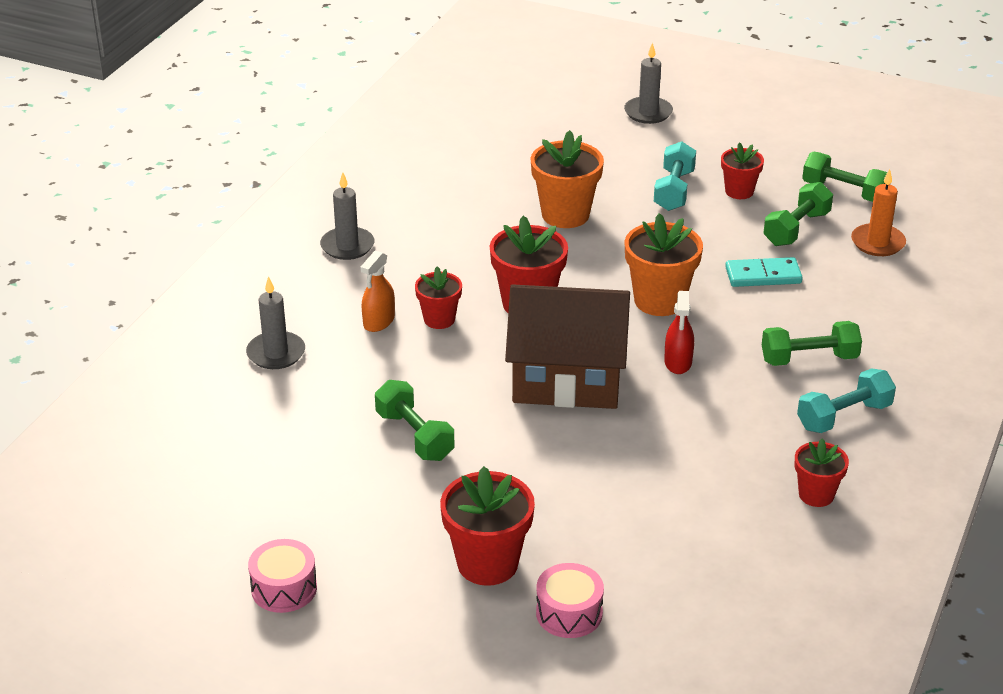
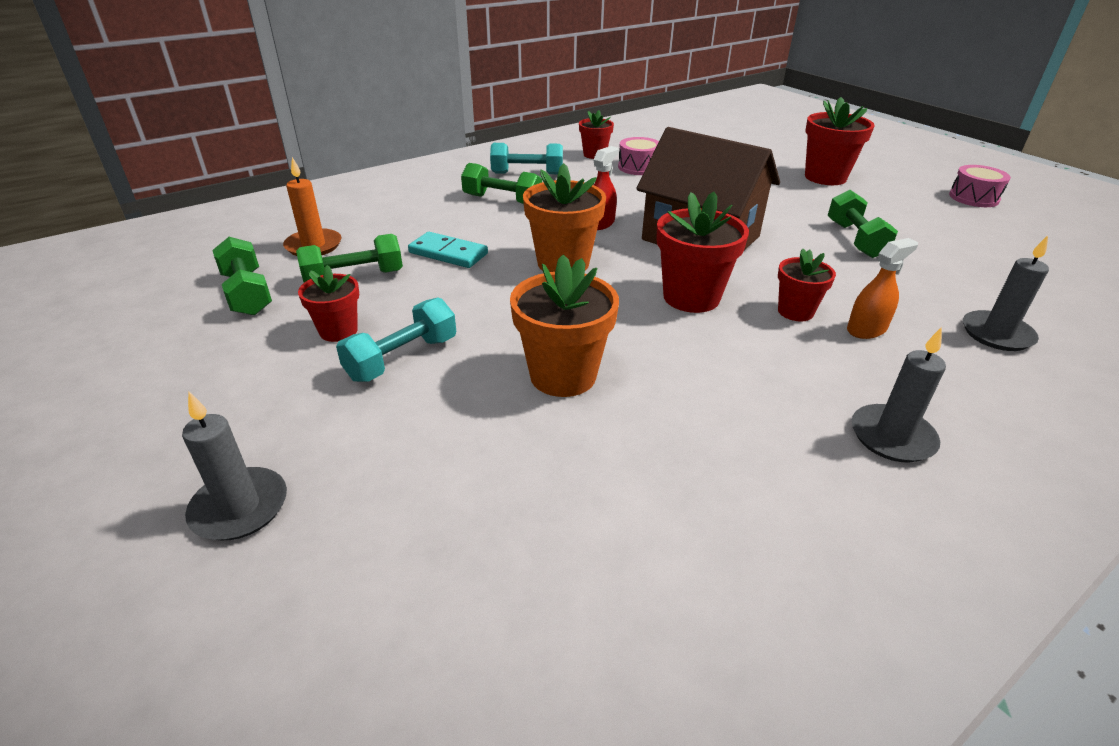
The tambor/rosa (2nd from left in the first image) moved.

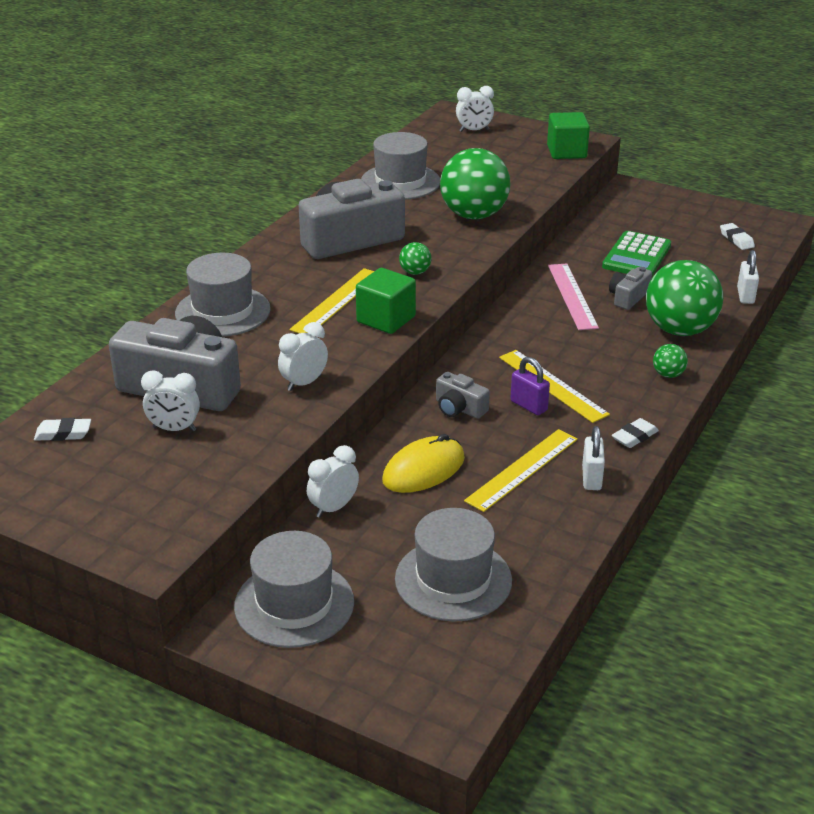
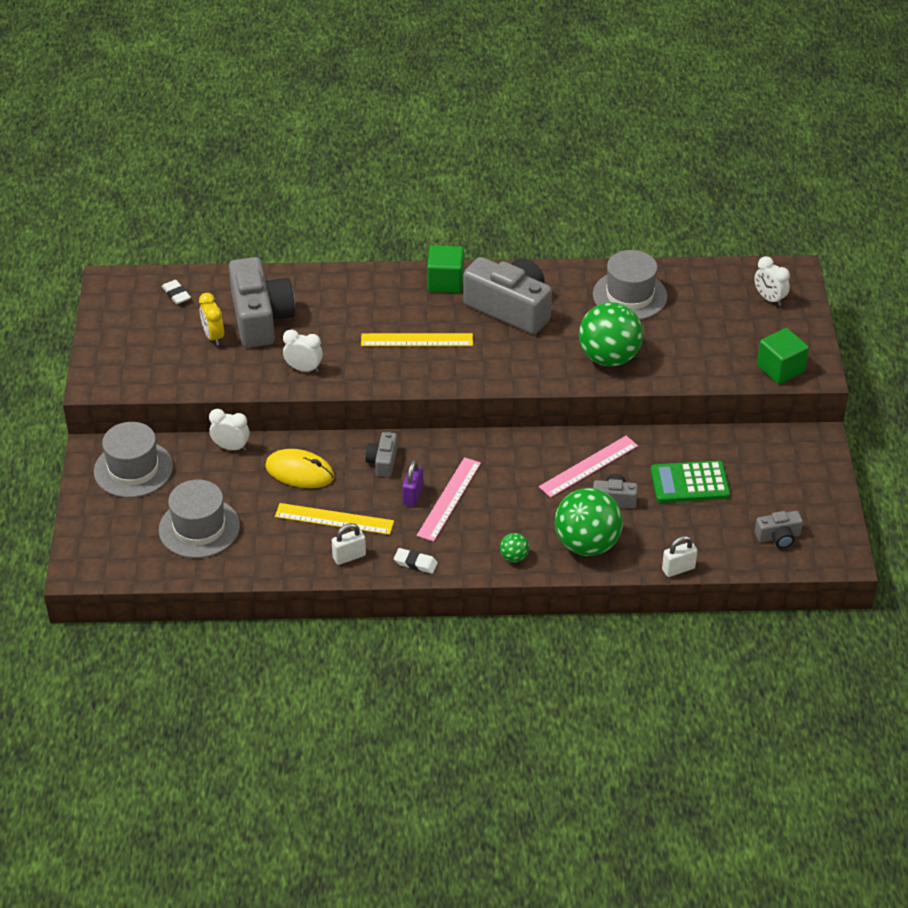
The sombrero/gris (1st from left) disappeared. The pelota/verde (1st from left) disappeared. The cubo/verde (1st from left) moved. The goma de borrar/blanco (3rd from left) was replaced by the cámara/gris (5th from left). The despertador/blanco (1st from left) became the despertador/amarillo. The regla/amarillo (3rd from left) became the regla/rosa (1st from left).

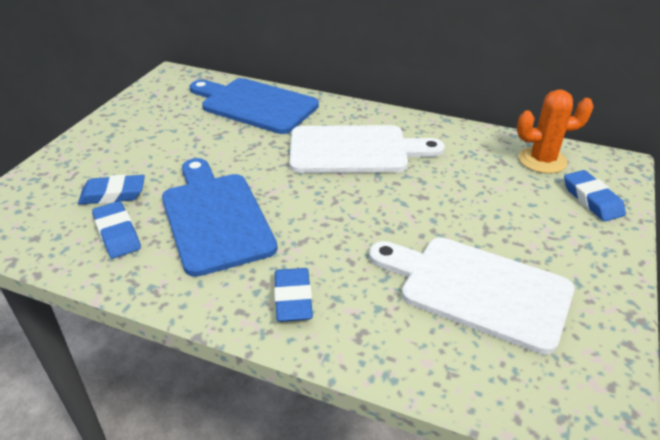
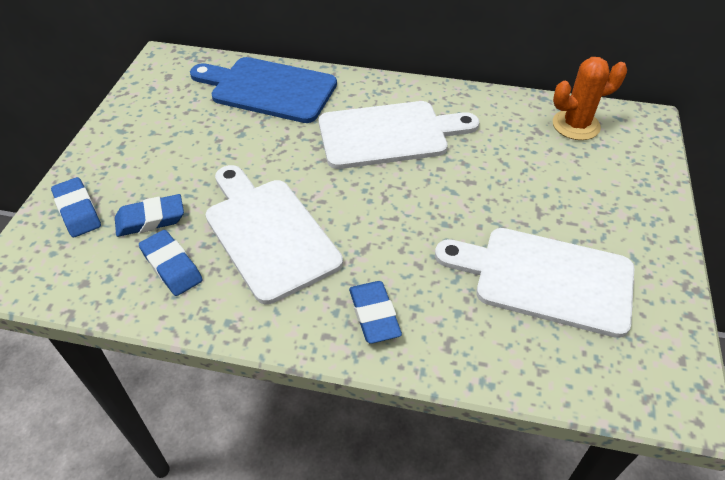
The goma de borrar/azul (4th from left in the first image) moved. The tabla de cortar/azul (1st from left) became the tabla de cortar/blanco (1st from left).

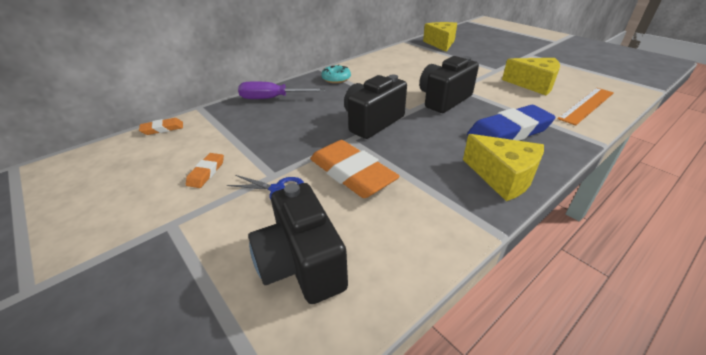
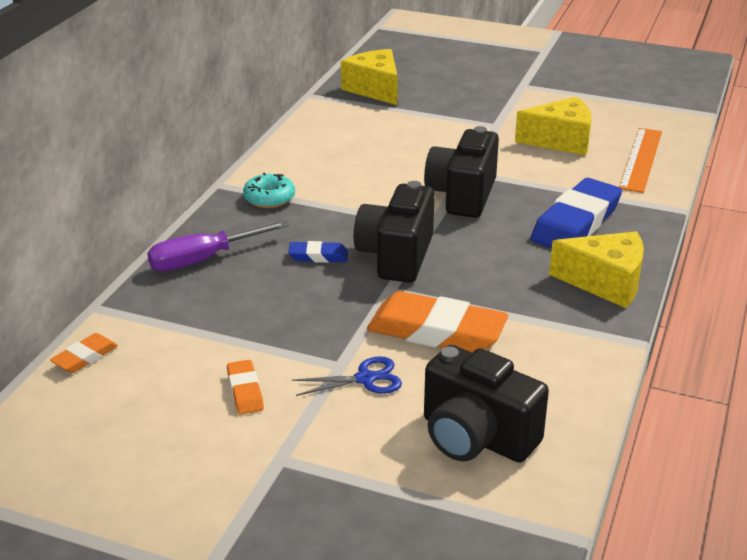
The goma de borrar/azul (1st from left) appeared.

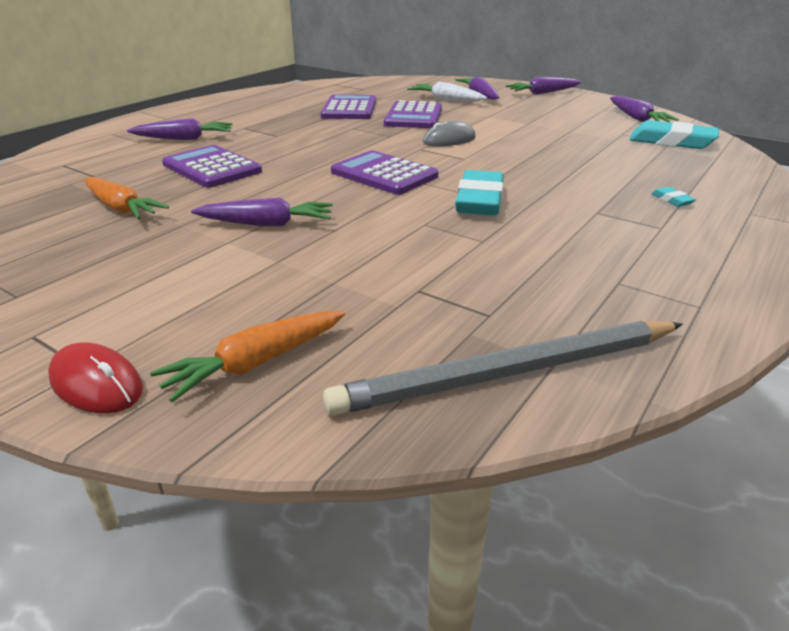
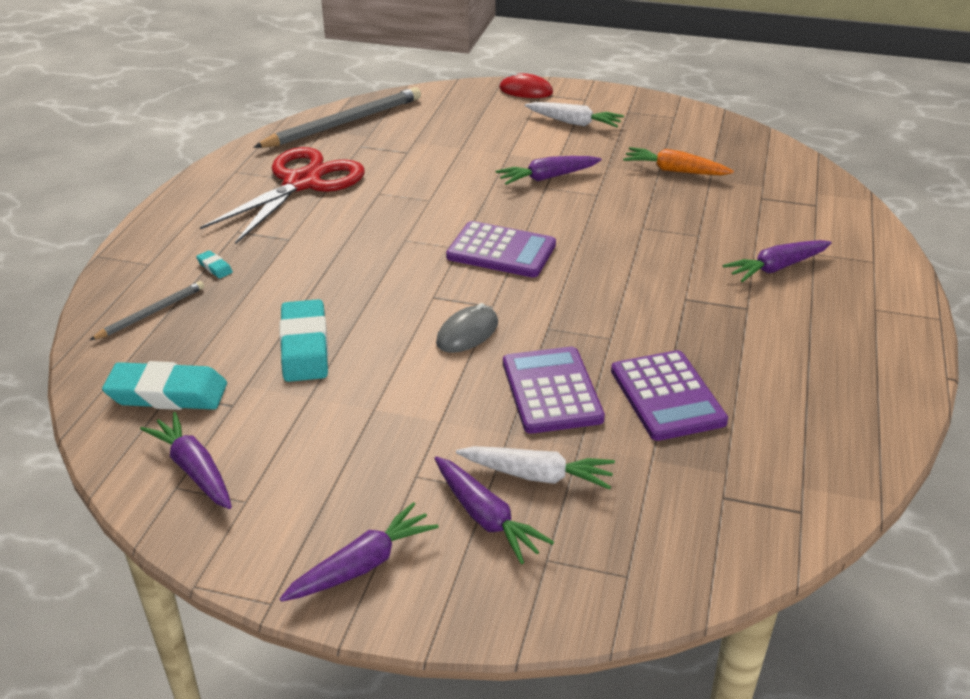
The zanahoria/naranja (2nd from left) disappeared. The calculadora/morado (1st from left) disappeared. The lápiz/gris (1st from left) appeared. The tijeras/rojo appeared. The zanahoria/blanco (2nd from left) appeared. The goma de borrar/turquesa (1st from left in the first image) moved.

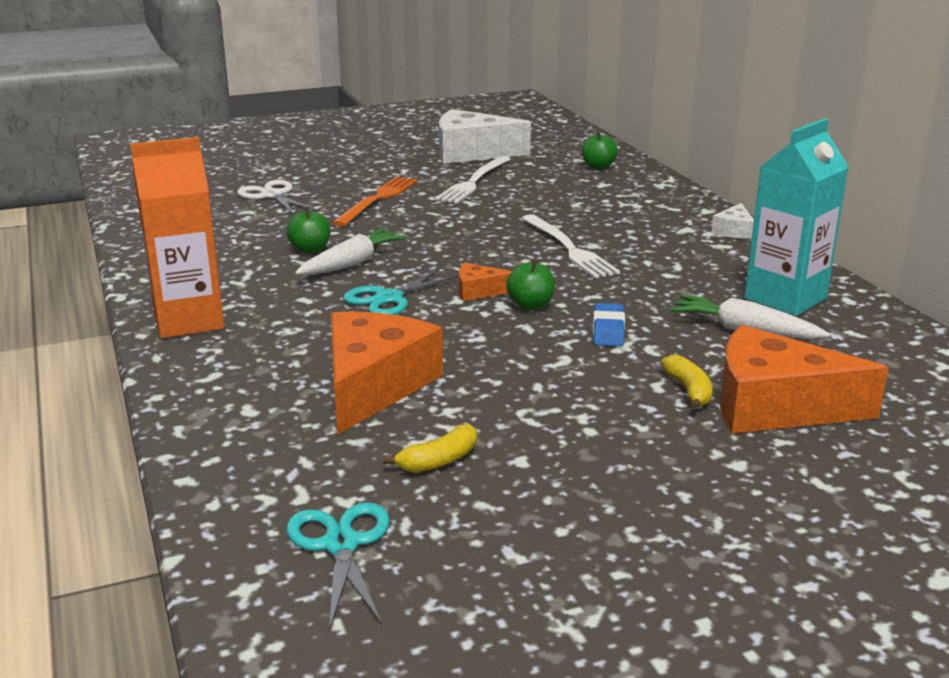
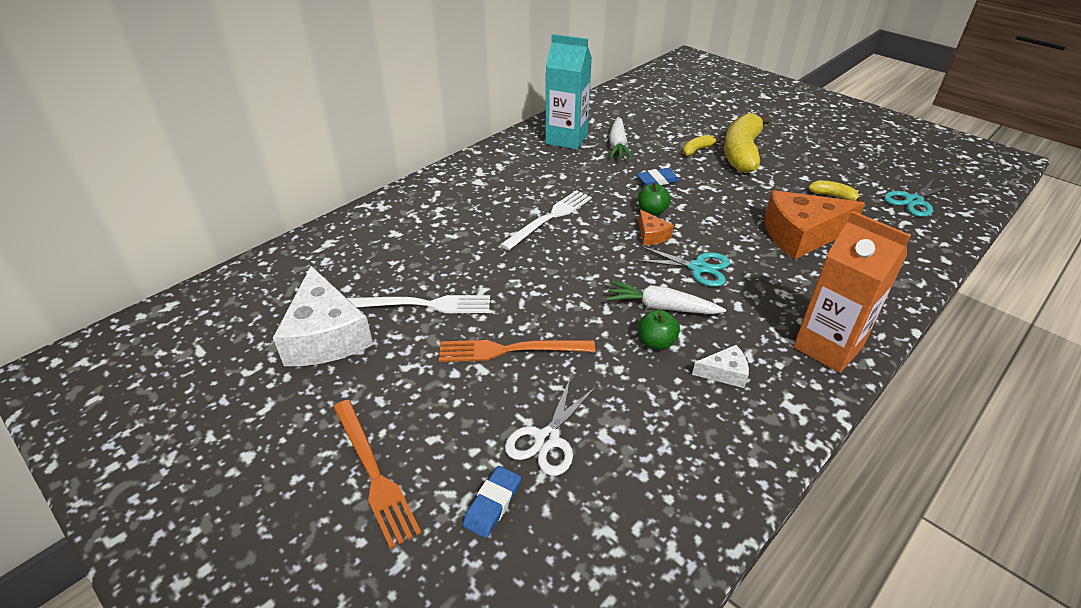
The manzana/verde (3rd from left) disappeared. The queso/naranja (3rd from left) disappeared. The tenedor/naranja (1st from left) appeared. The goma de borrar/azul (1st from left) appeared. The plátano/amarillo (2nd from left) appeared. The queso/blanco (2nd from left) moved.

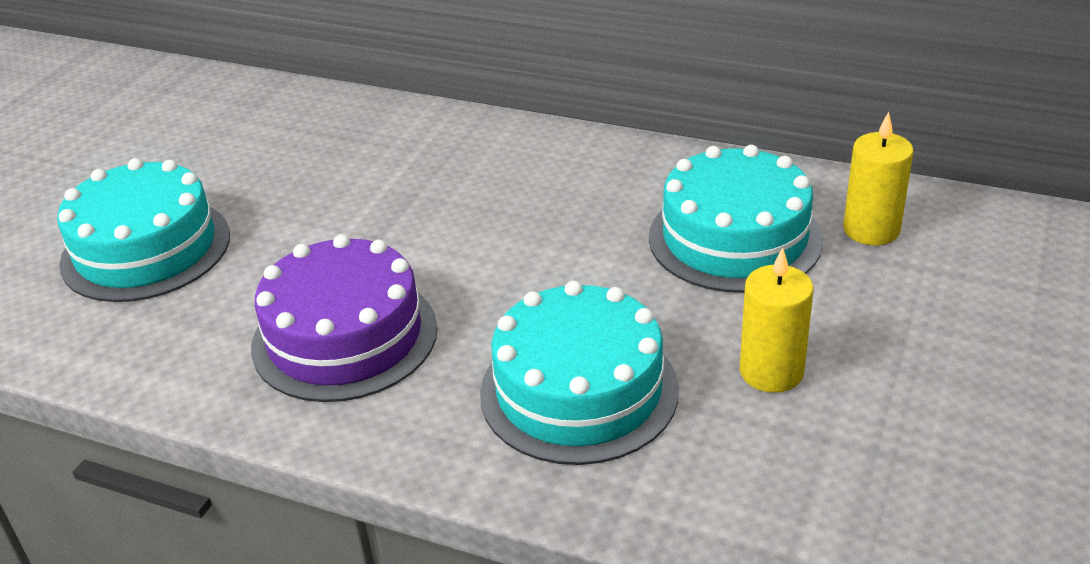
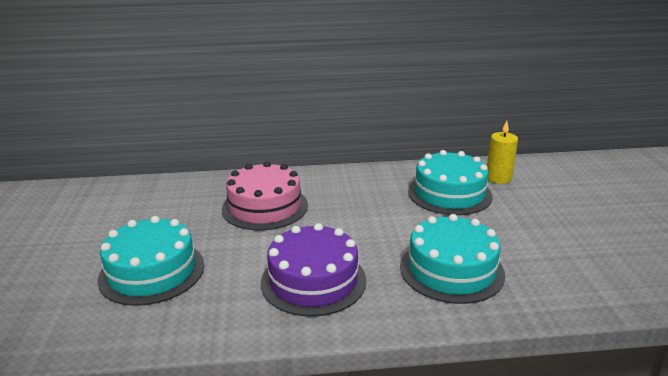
The vela/amarillo (1st from left) disappeared. The tarta/rosa appeared.

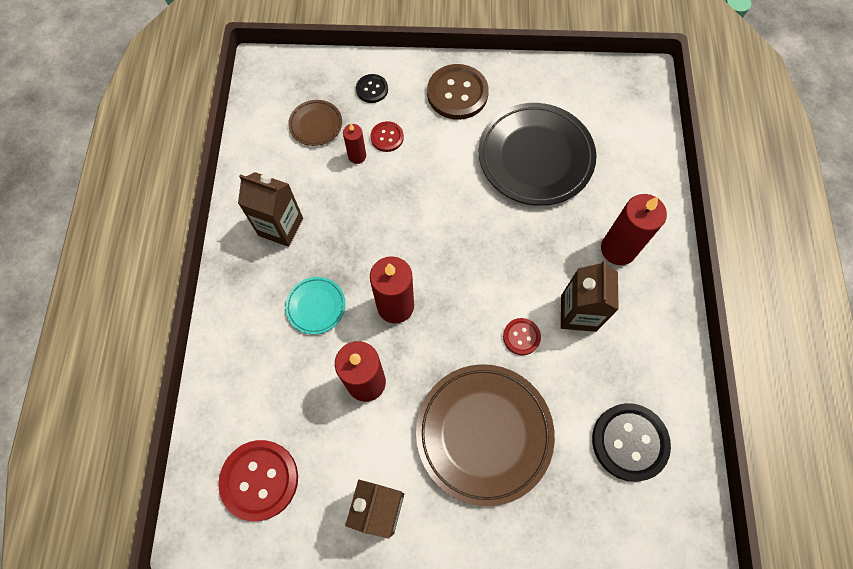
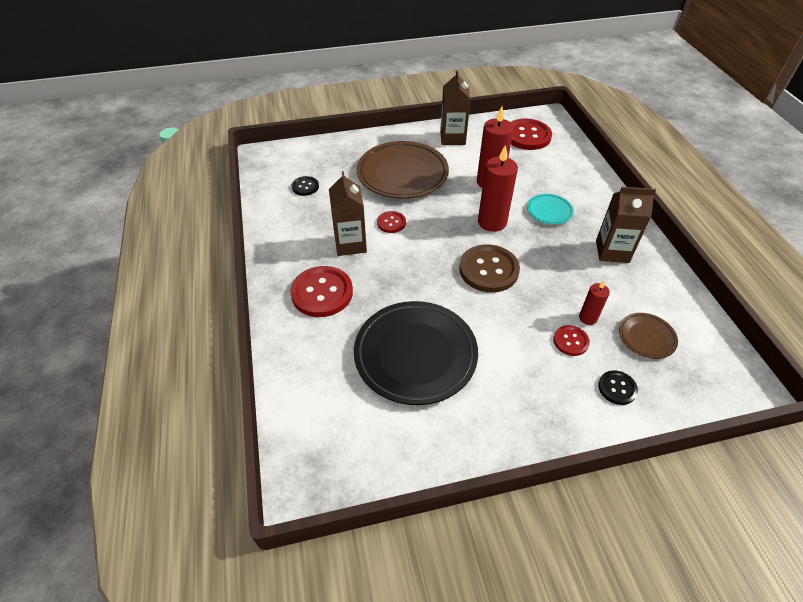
The botón/marrón moved. The vela/rojo (4th from left) was replaced by the botón/rojo (1st from left). The botón/negro (2nd from left in the first image) changed to 0.53 times the size.

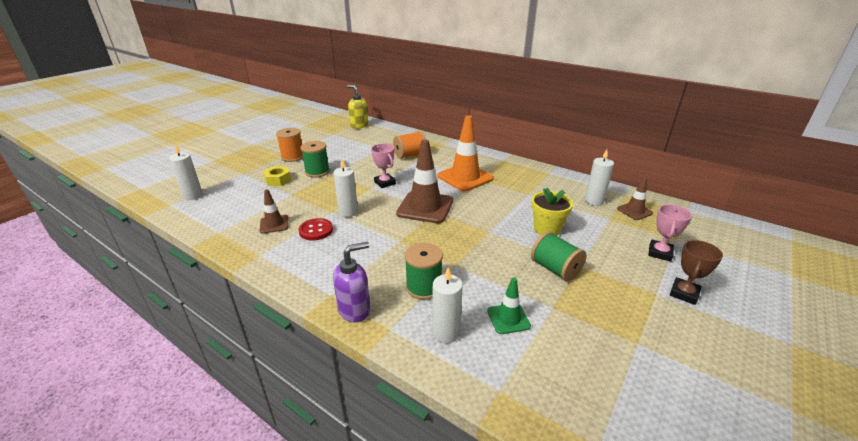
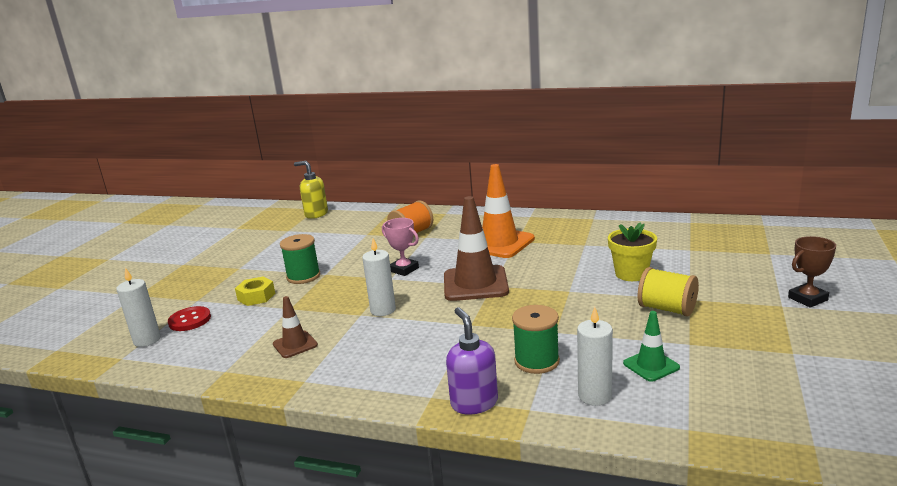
The carrete/naranja (1st from left) disappeared. The vela/blanco (4th from left) disappeared. The cono de tráfico/marrón (3rd from left) disappeared. The trofeo/rosa (2nd from left) disappeared. The botón/rojo moved. The carrete/verde (3rd from left) became the carrete/amarillo. The dispensador de jabón/morado turned 60 degrees counterclockwise. The trofeo/marrón turned 45 degrees clockwise.

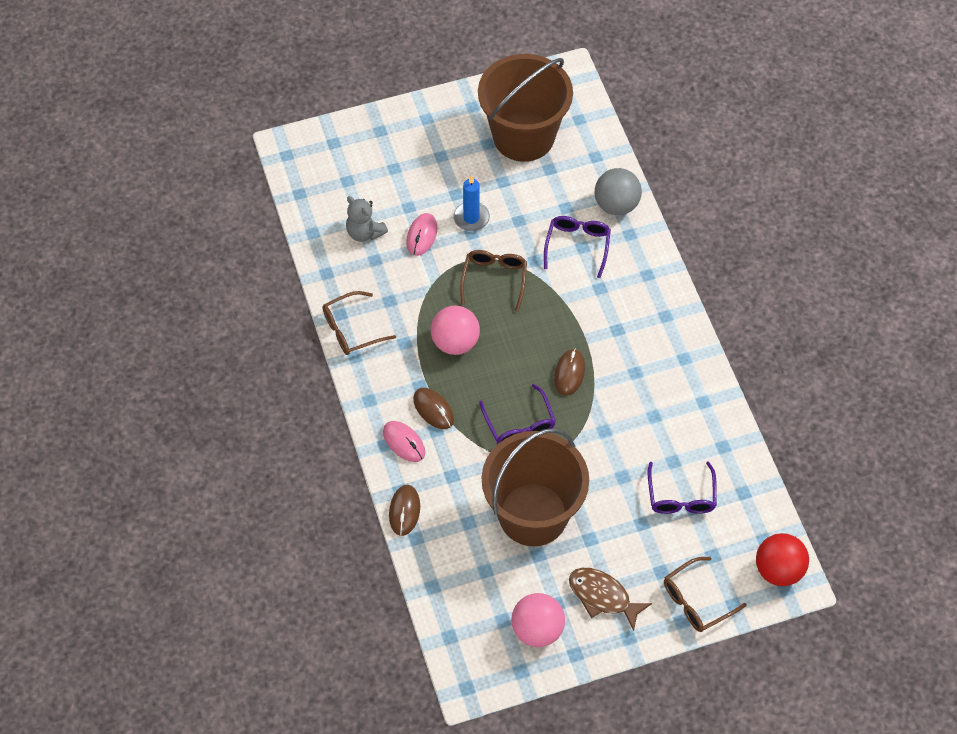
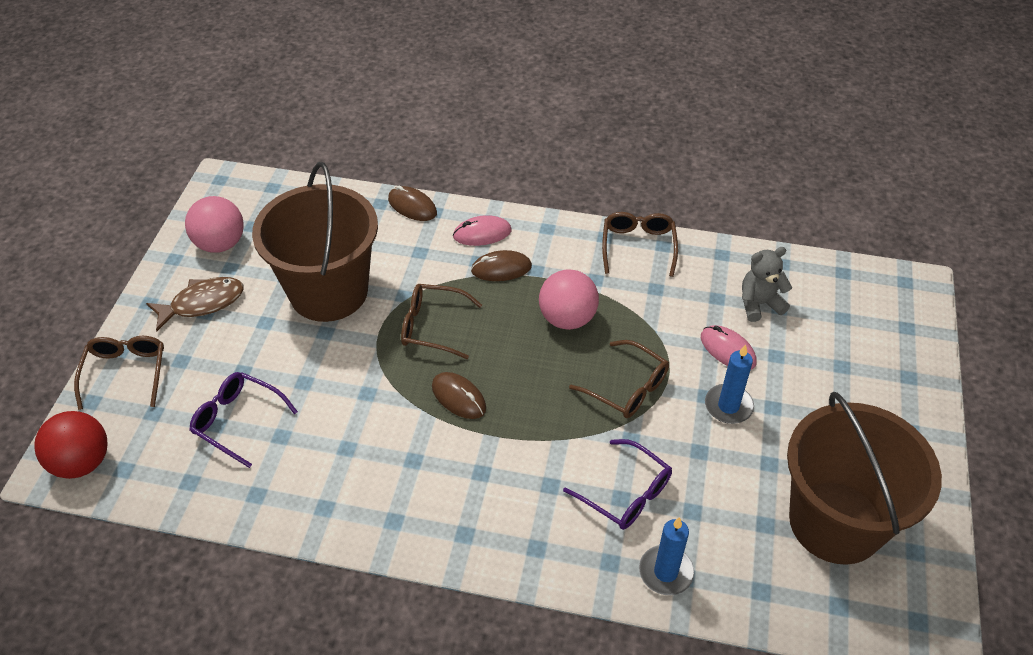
The pelota/gris was replaced by the vela/azul (1st from left). The gafas/morado (1st from left) became the gafas/marrón (2nd from left).

